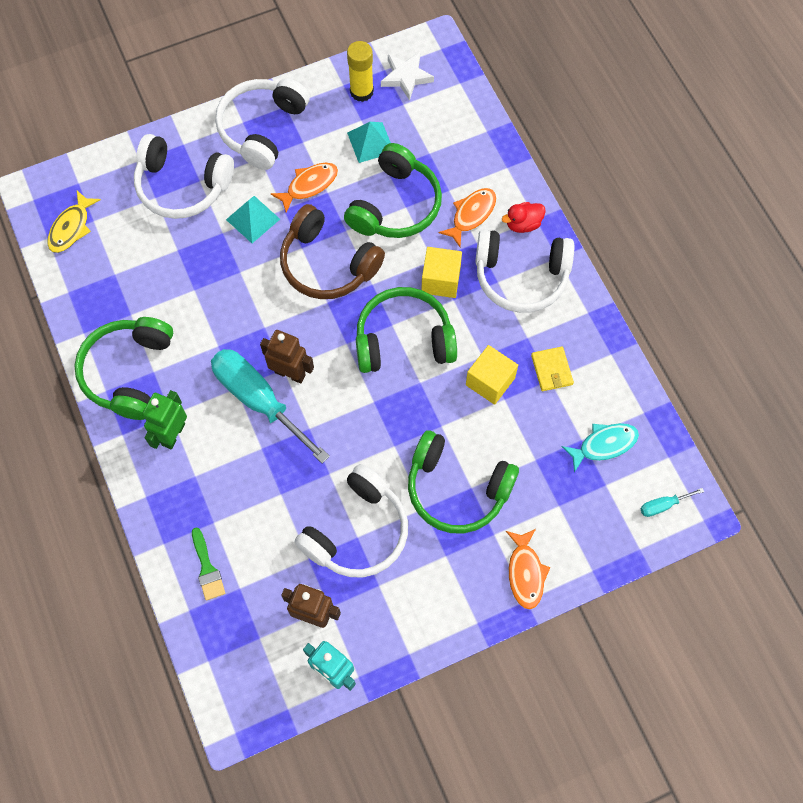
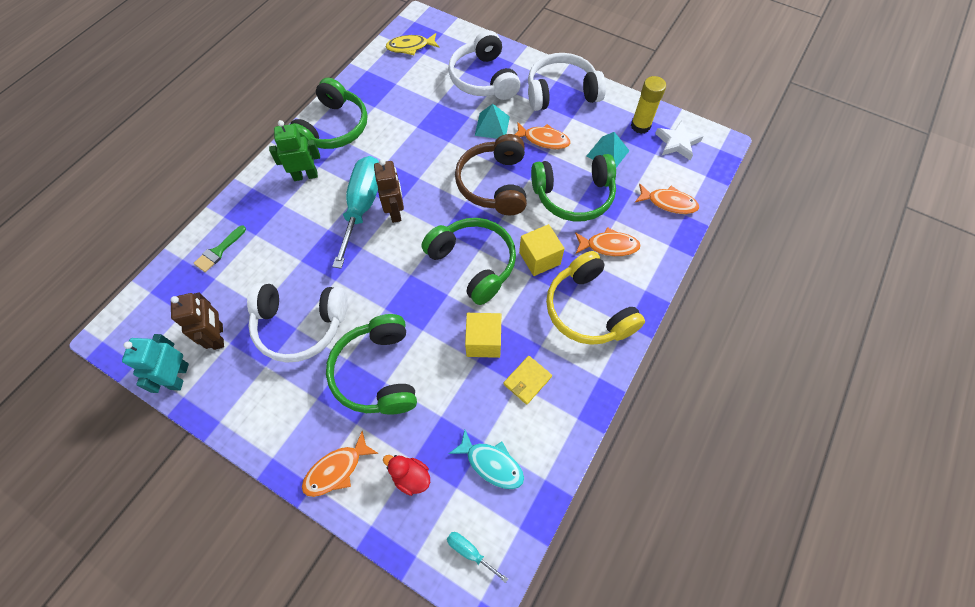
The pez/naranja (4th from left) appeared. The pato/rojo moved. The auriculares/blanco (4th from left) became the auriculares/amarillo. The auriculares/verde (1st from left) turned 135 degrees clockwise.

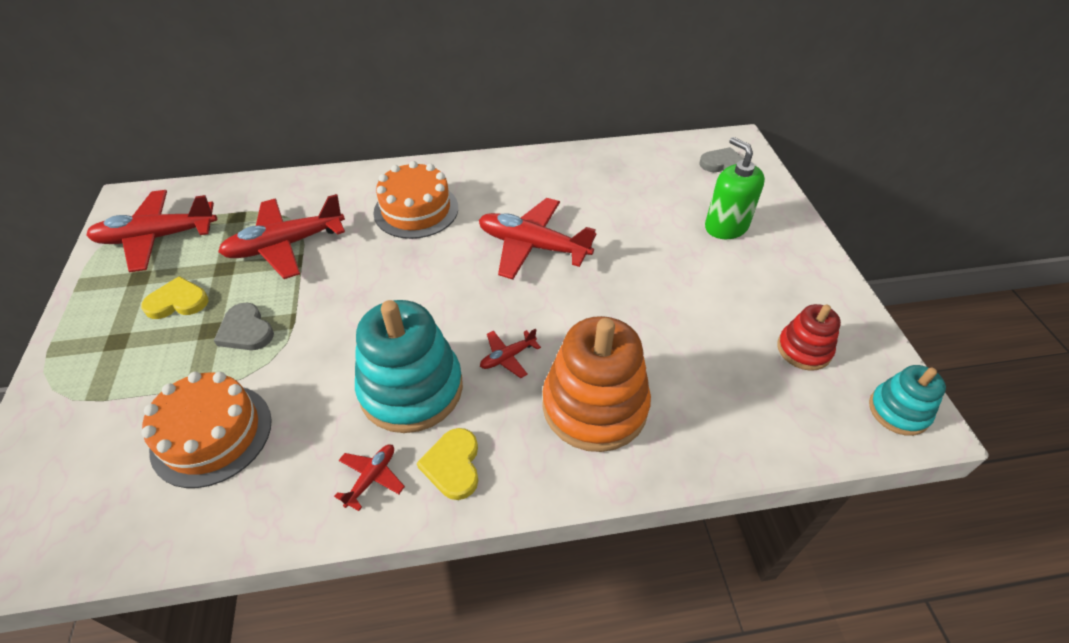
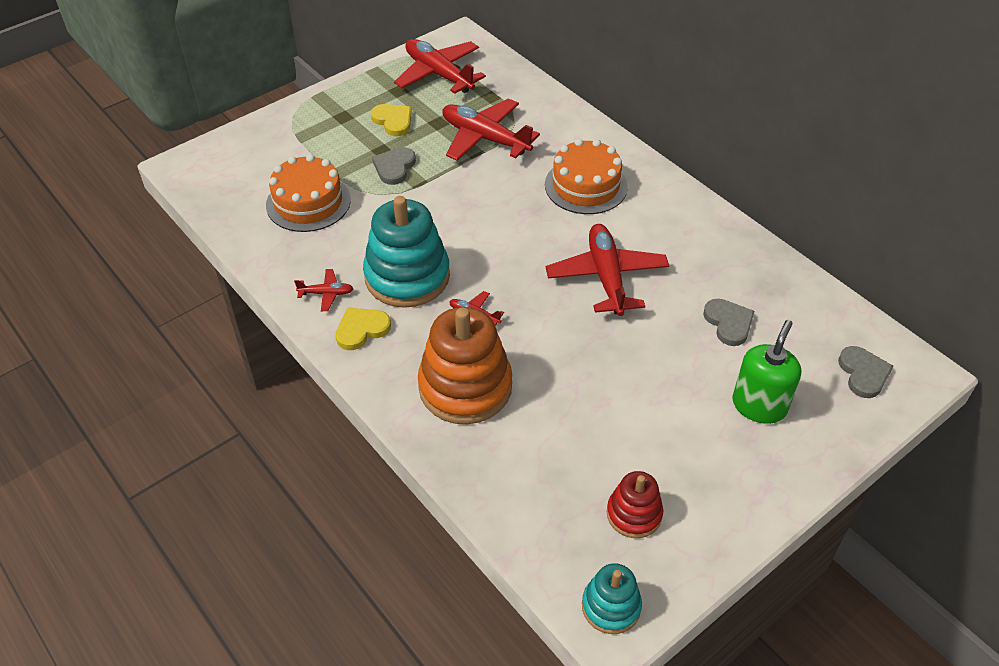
The corazón/gris (2nd from left) appeared.

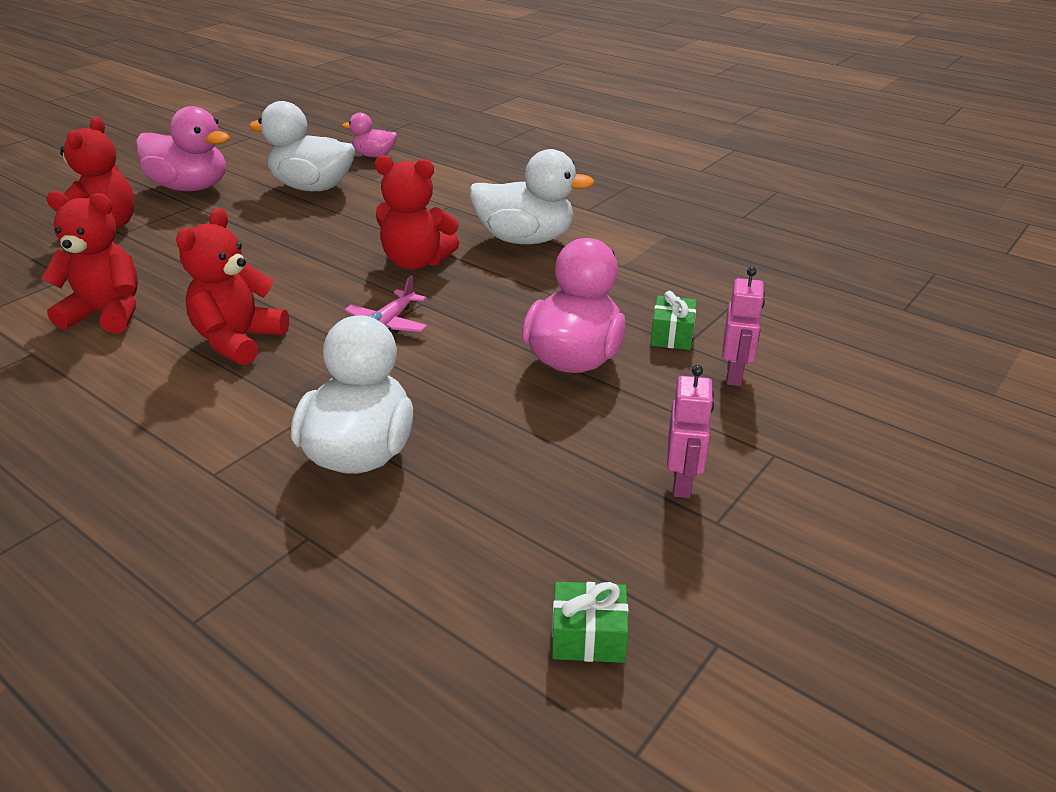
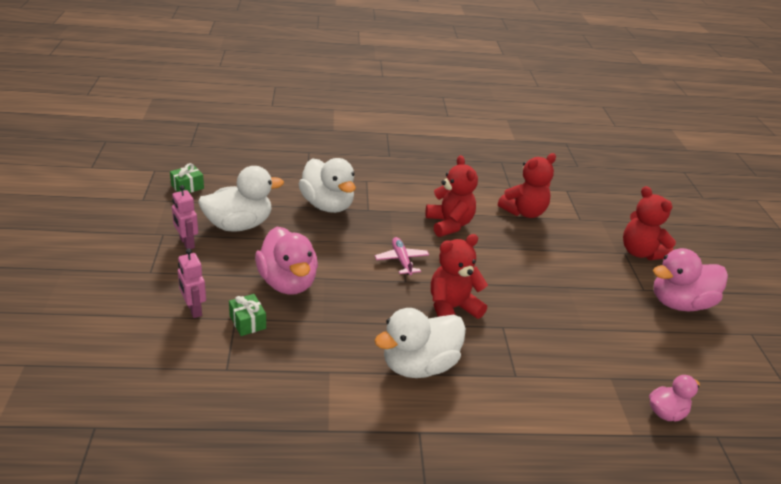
The pato/blanco (1st from left) moved.

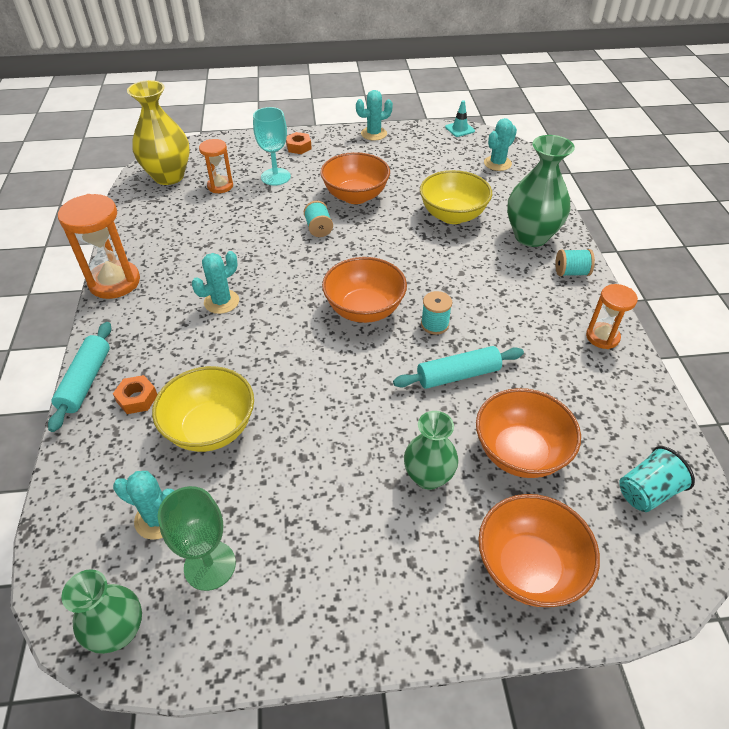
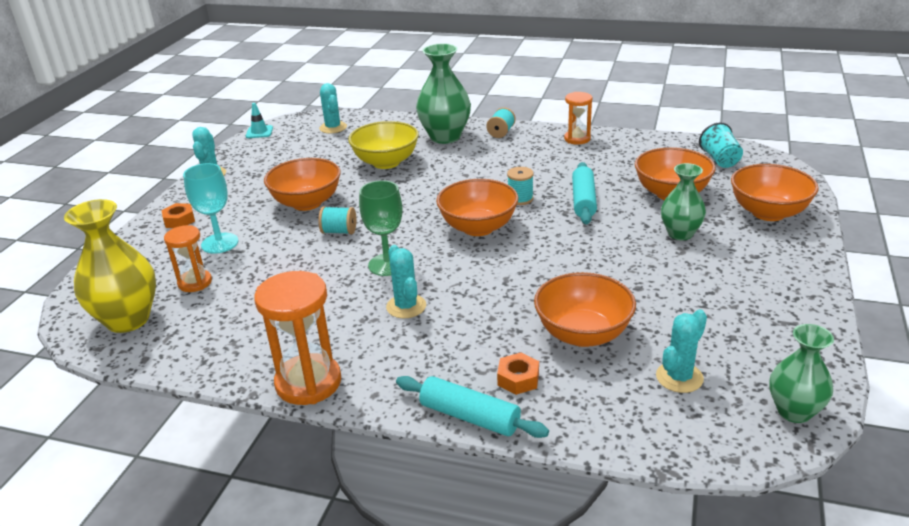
The copa/verde moved. The cuenco/amarillo (1st from left) became the cuenco/naranja (3rd from left).

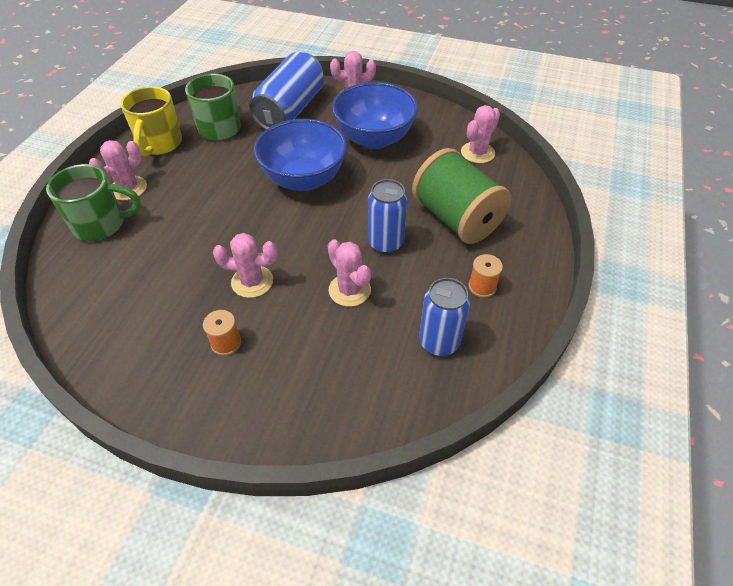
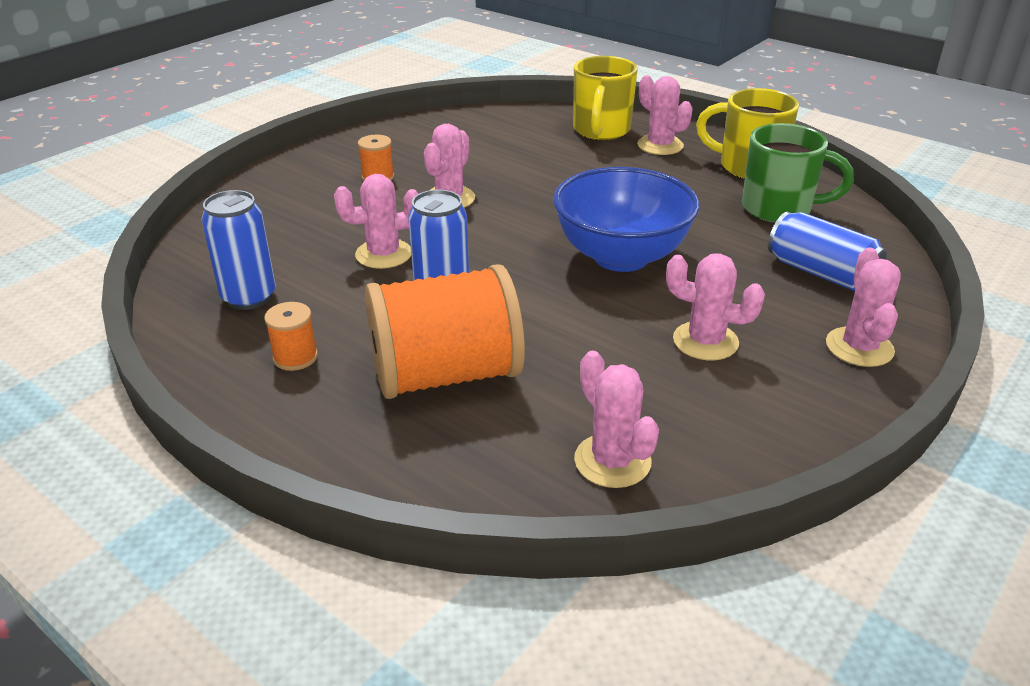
The cuenco/azul (2nd from left) was replaced by the cactus/rosa (5th from left). The taza/verde (1st from left) became the taza/amarillo (1st from left). The carrete/verde became the carrete/naranja (3rd from left). The lata/azul (1st from left in the first image) changed to 0.65 times the size.

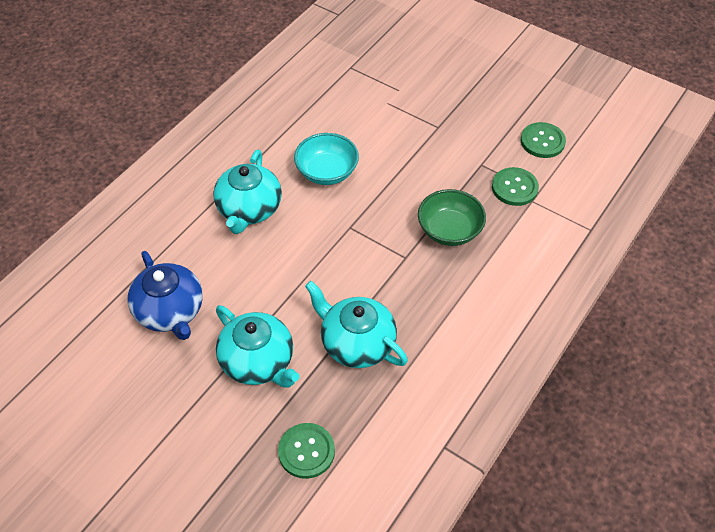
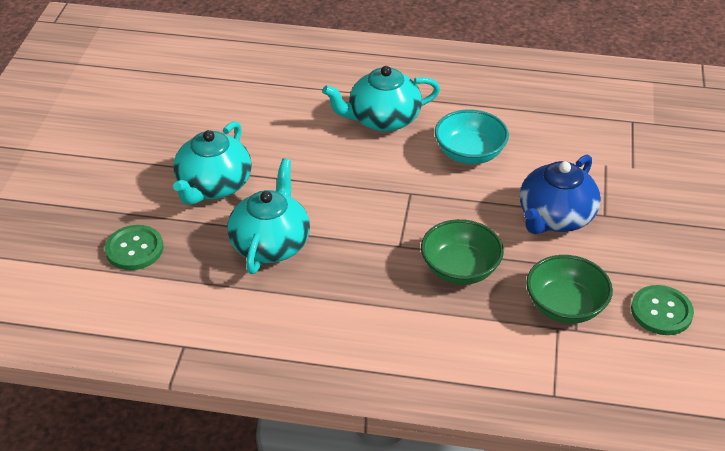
The tetera/azul moved. The botón/verde (2nd from left) was replaced by the cuenco/verde (2nd from left).

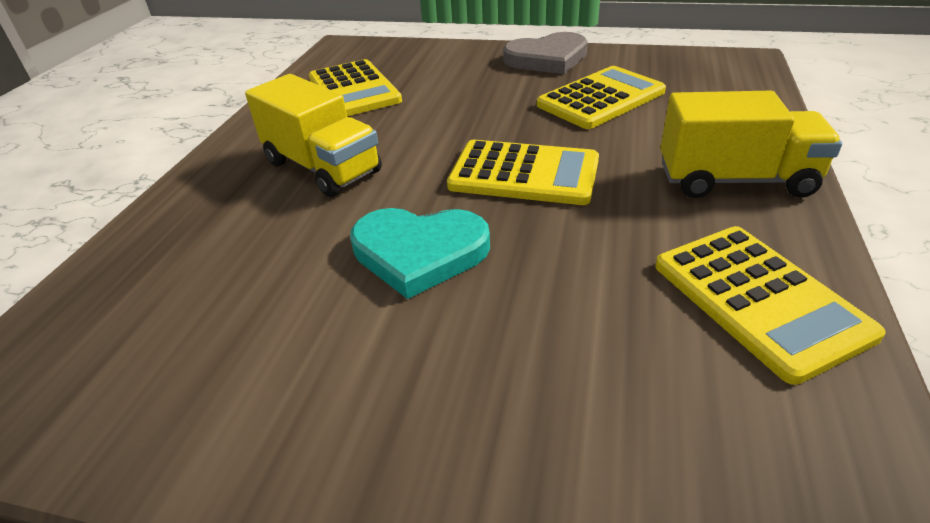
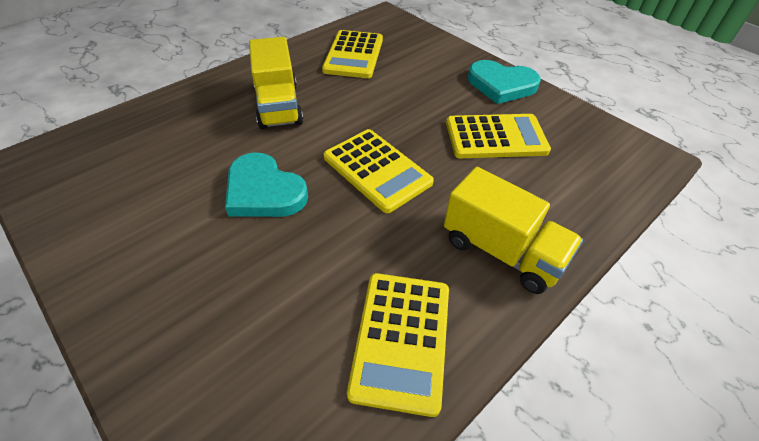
The corazón/gris became the corazón/turquesa (2nd from left).

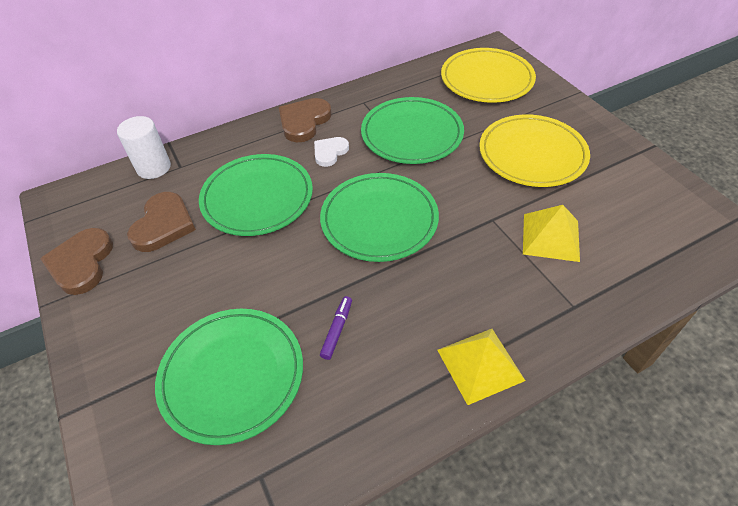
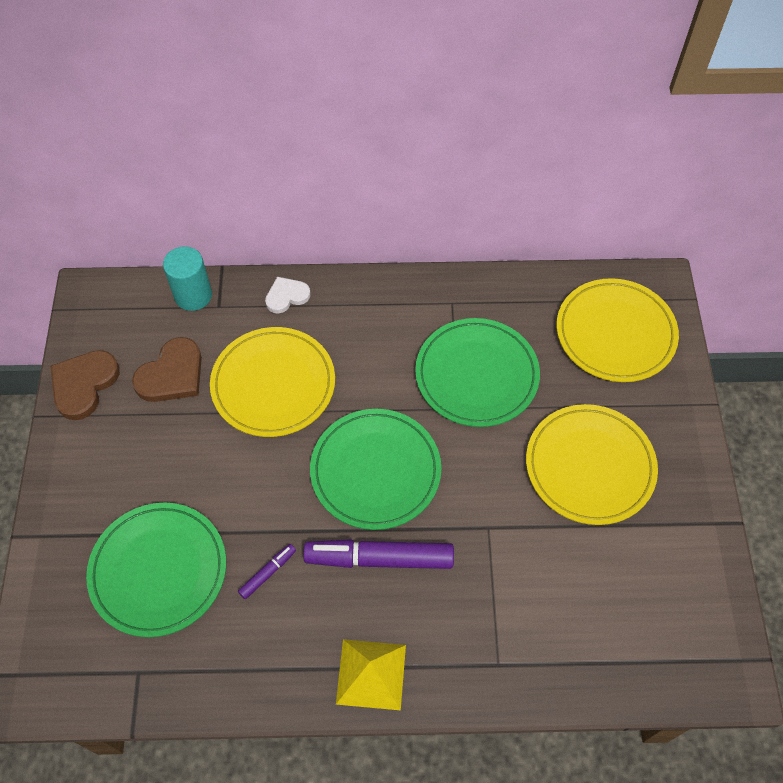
The corazón/marrón (3rd from left) disappeared. The pirámide/amarillo (2nd from left) disappeared. The rotulador/morado (2nd from left) appeared. The corazón/blanco moved. The cilindro/blanco became the cilindro/turquesa. The plato/verde (2nd from left) became the plato/amarillo (1st from left).

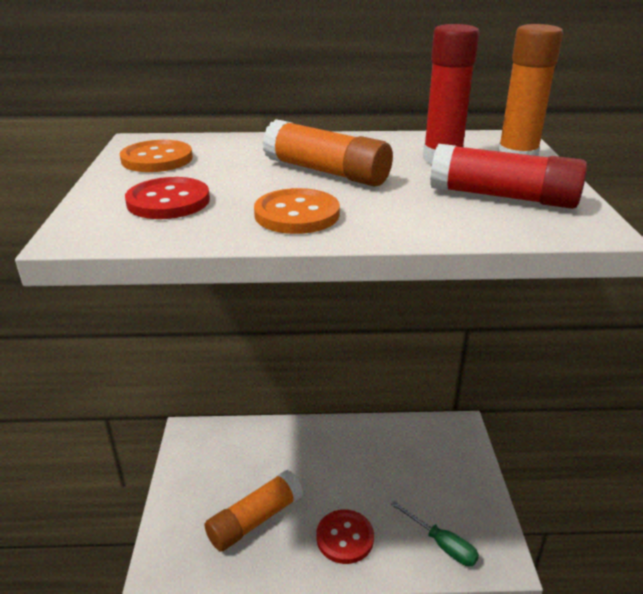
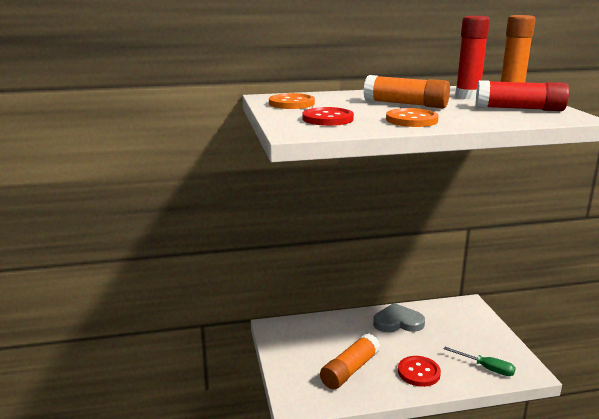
The corazón/gris appeared.

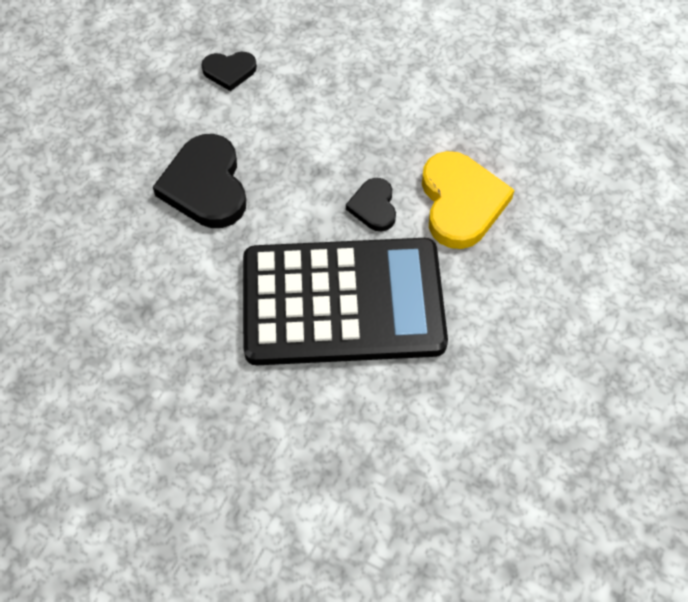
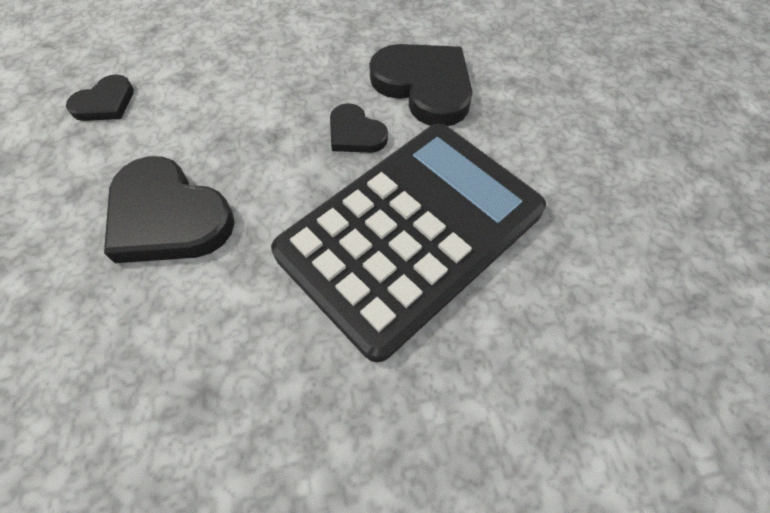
The corazón/amarillo became the corazón/negro (4th from left).

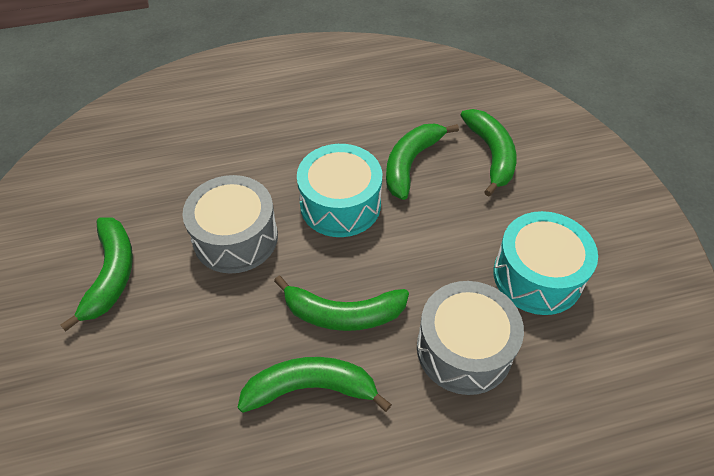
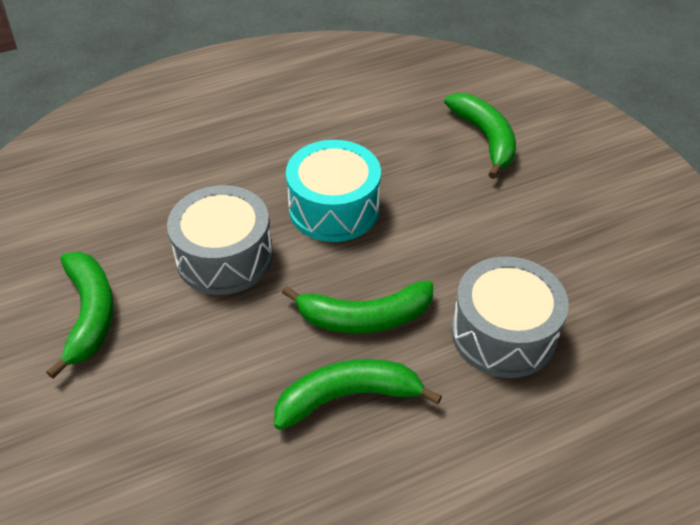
The plátano/verde (4th from left) disappeared. The tambor/turquesa (2nd from left) disappeared.

